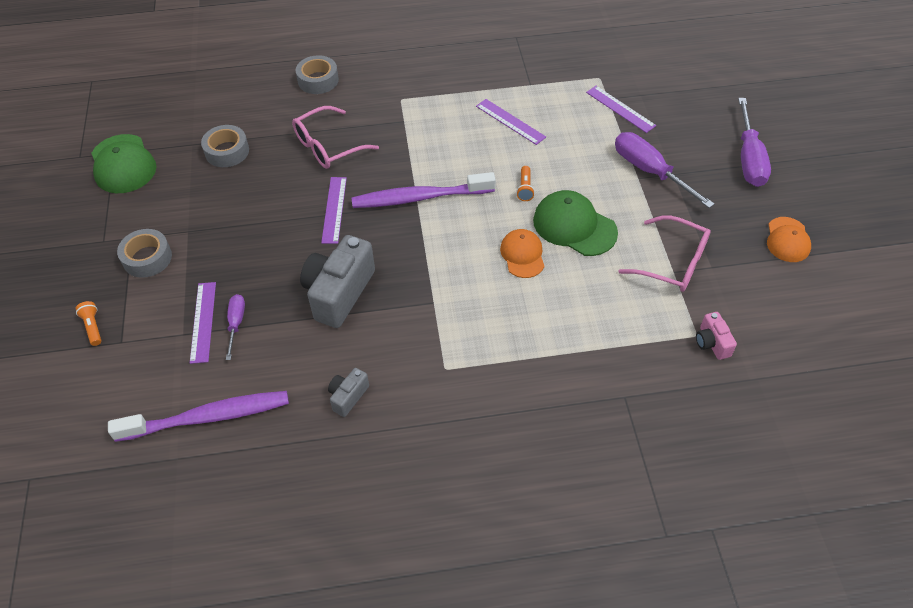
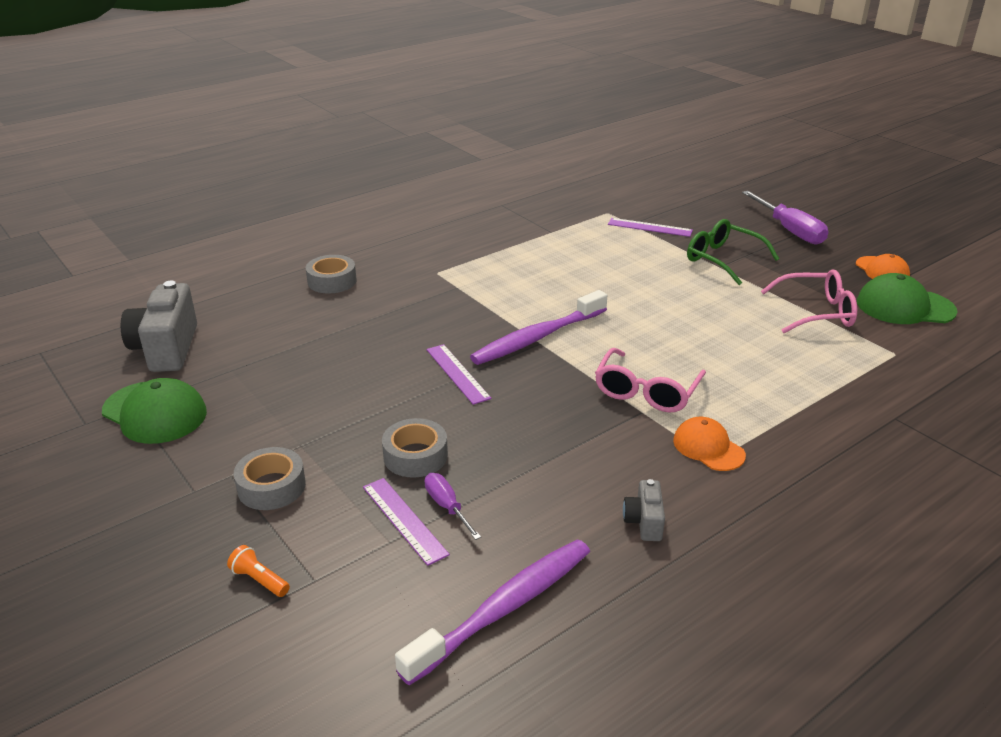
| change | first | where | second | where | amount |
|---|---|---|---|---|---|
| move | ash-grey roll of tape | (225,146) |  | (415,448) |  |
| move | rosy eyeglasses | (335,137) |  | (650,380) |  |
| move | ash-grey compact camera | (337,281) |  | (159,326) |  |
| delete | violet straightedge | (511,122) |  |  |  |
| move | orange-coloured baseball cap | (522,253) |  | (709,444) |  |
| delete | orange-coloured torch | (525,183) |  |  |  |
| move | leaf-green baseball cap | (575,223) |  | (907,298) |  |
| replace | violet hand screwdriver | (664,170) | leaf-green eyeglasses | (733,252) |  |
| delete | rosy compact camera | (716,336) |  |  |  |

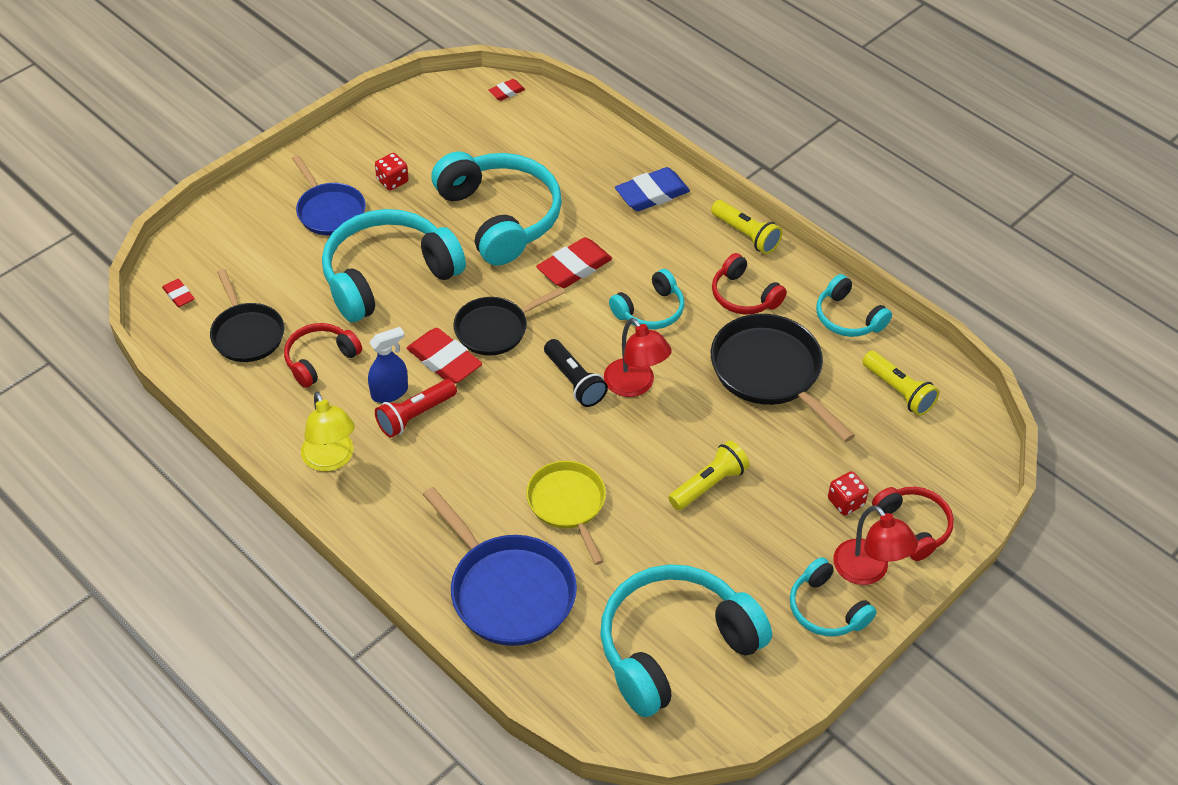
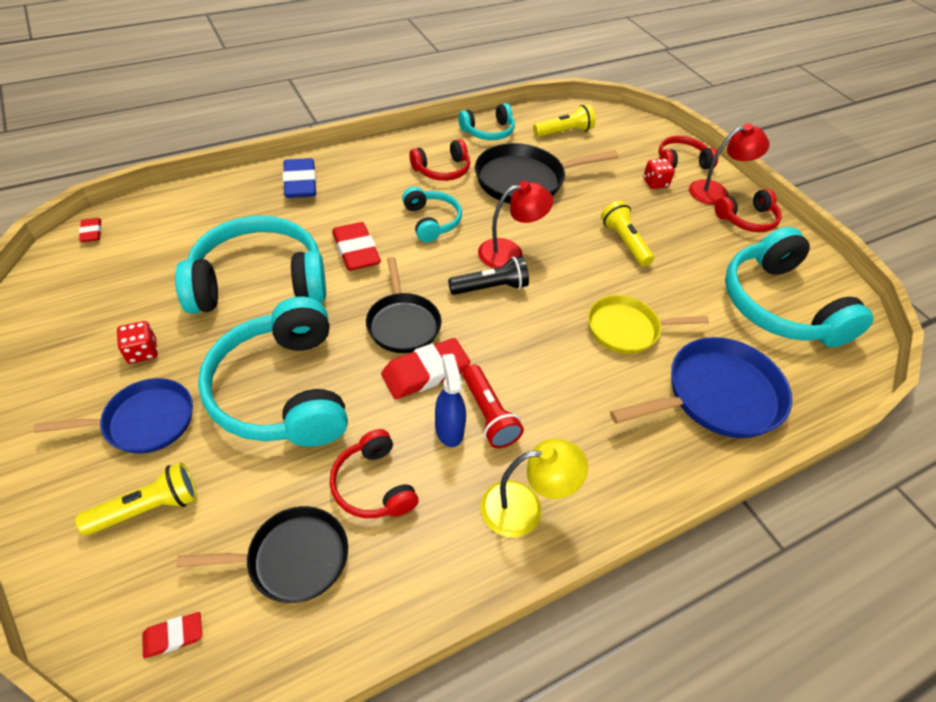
| change | first | where | second | where | amount |
|---|---|---|---|---|---|
| move | yellow torch | (746,227) |  | (136,499) |  |
| recolor | aqua over-ear headphones | (833,596) | crimson over-ear headphones | (748,210) |  |

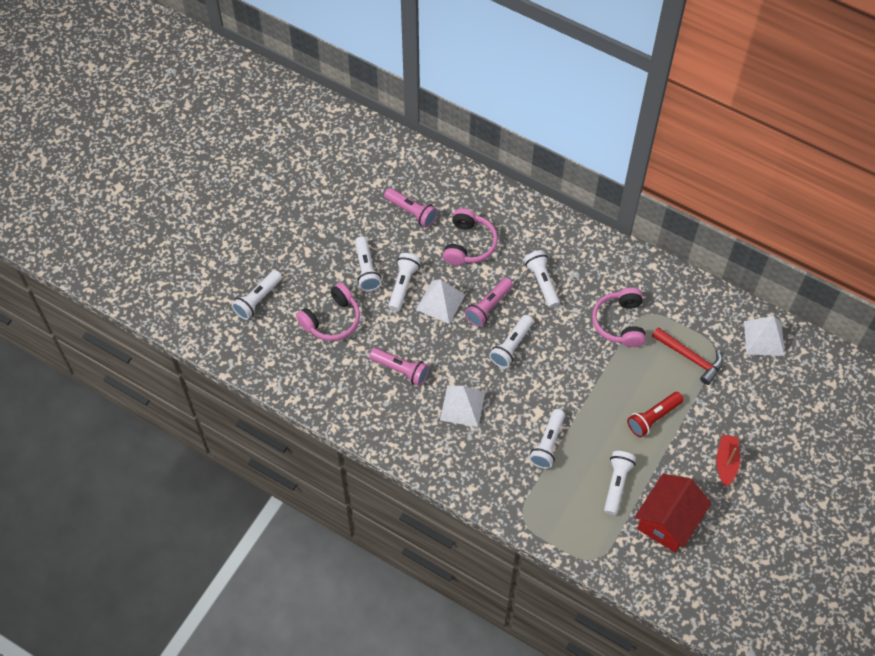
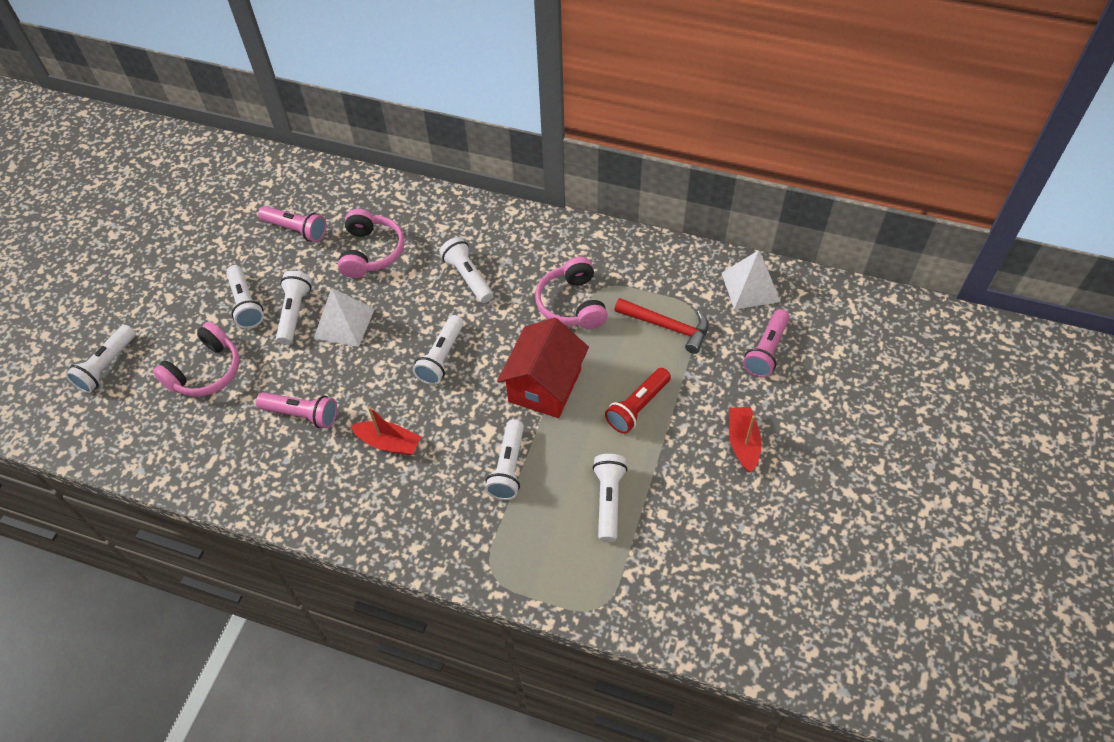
| change | first | where | second | where | amount |
|---|---|---|---|---|---|
| replace | white pyramid | (462,406) | crimson boat | (386,430) |  |
| move | rosy torch | (489,302) |  | (766,343) |  |
| move | crimson cottage | (673,513) |  | (543,368) |  |

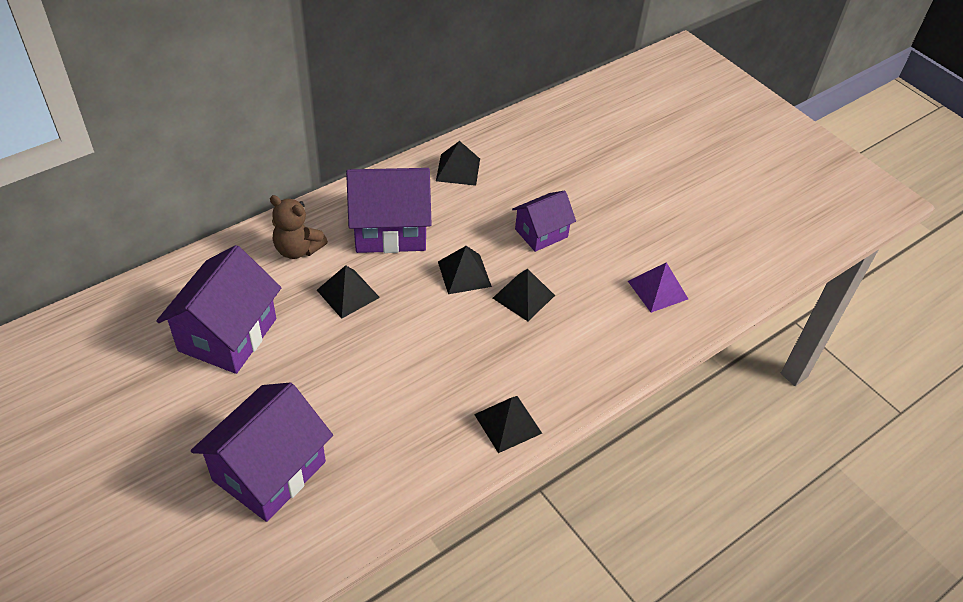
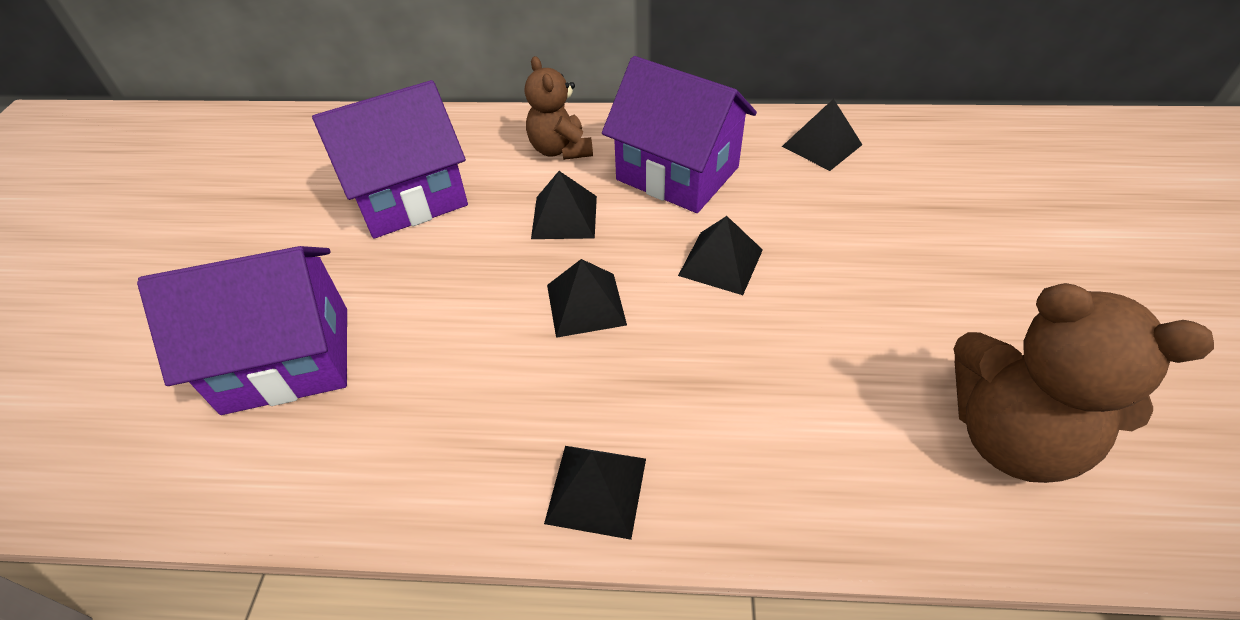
| change | first | where | second | where | amount |
|---|---|---|---|---|---|
| move | ebony pyramid | (524,295) |  | (587,298) |  |
| delete | violet cottage | (544,221) |  |  |  |
| replace | violet pyramid | (658,287) | russet teddy bear | (1083,383) |  |

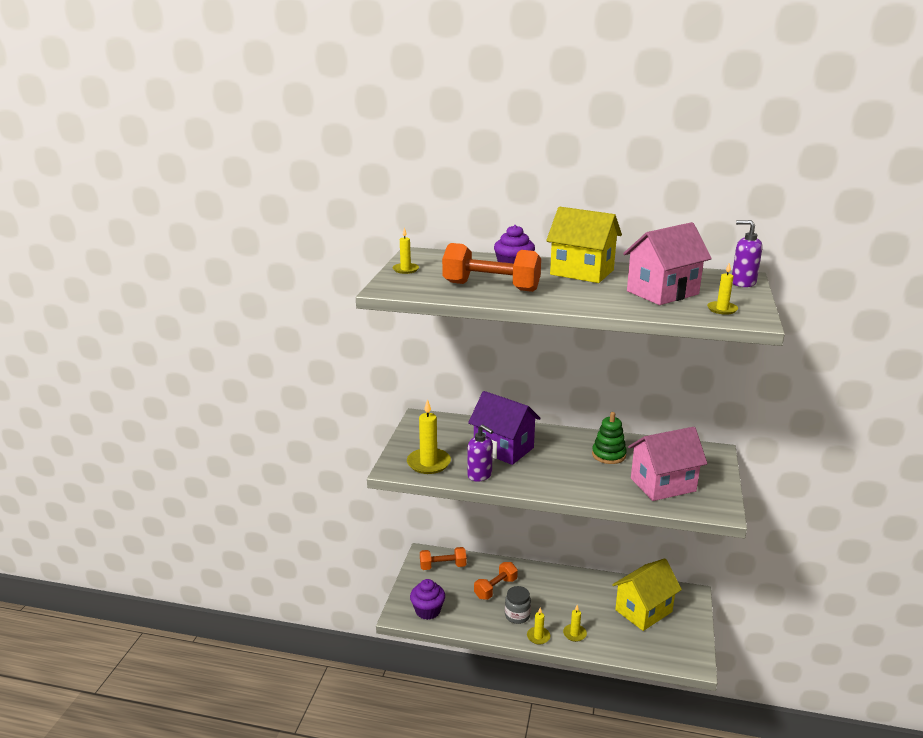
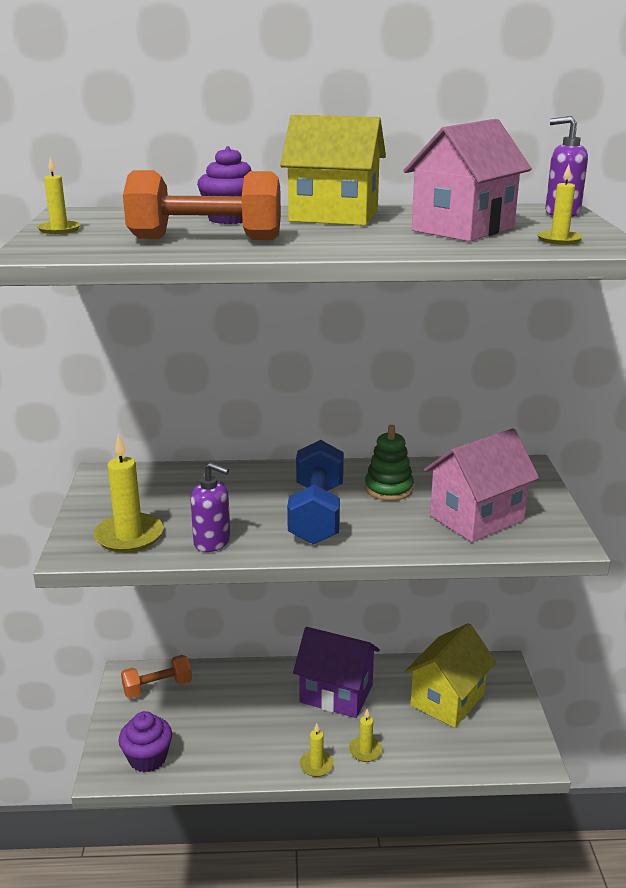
| change | first | where | second | where | amount |
|---|---|---|---|---|---|
| move | violet cottage | (504,428) |  | (336,672) |  |
| delete | orange-coloured hand weight | (496,581) |  |  |  |
| delete | ash-grey jam jar | (518,605) |  |  |  |
| insert |  |  | cobalt hand weight | (315,492) |  |

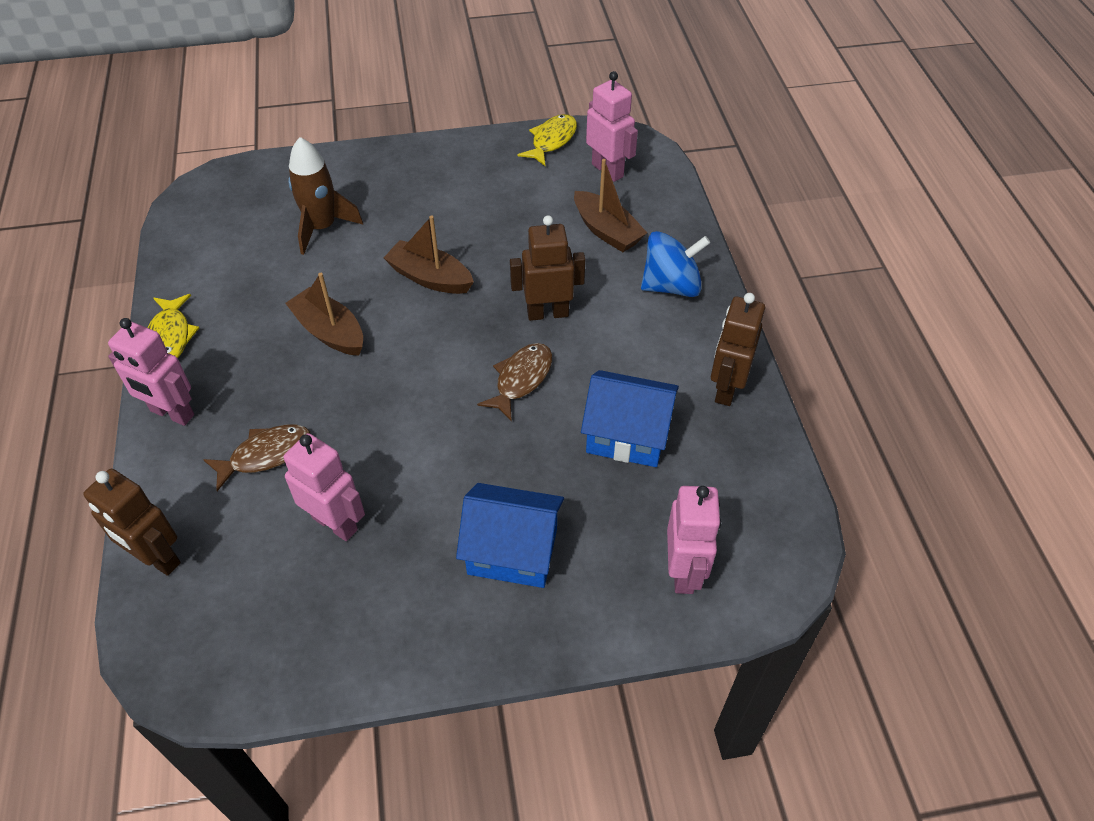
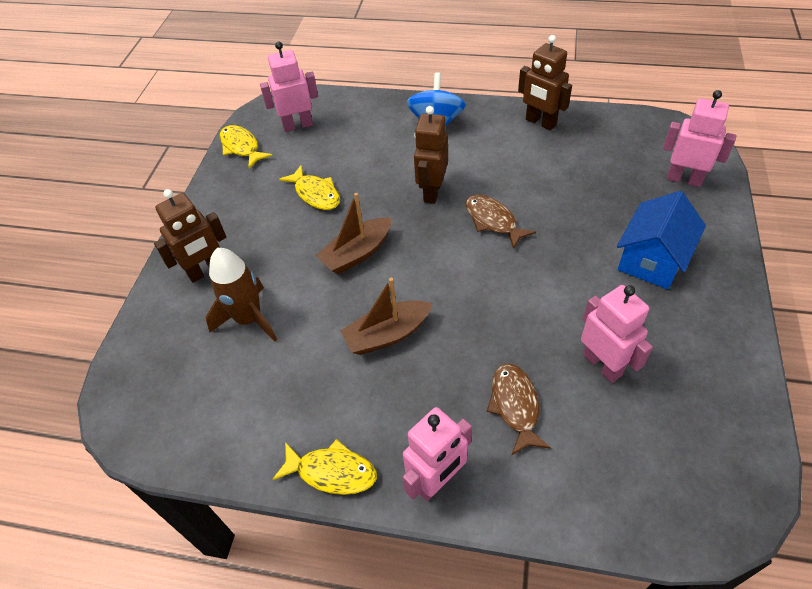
| change | first | where | second | where | amount |
|---|---|---|---|---|---|
| move | russet toy robot | (132,522) |  | (190,236) |  |
| rotate | rosy toy robot | (324,487) |  | (617,334) | 90 degrees clockwise |
| delete | russet boat | (610,205) |  |  |  |
| delete | cobalt cottage | (630,418) |  |  |  |
| insert |  |  | yellow toy fish | (309,187) |  |

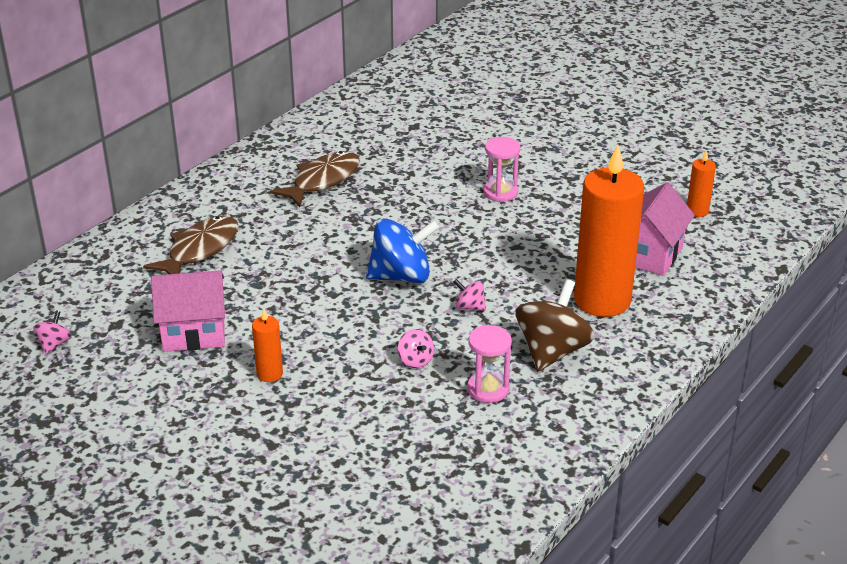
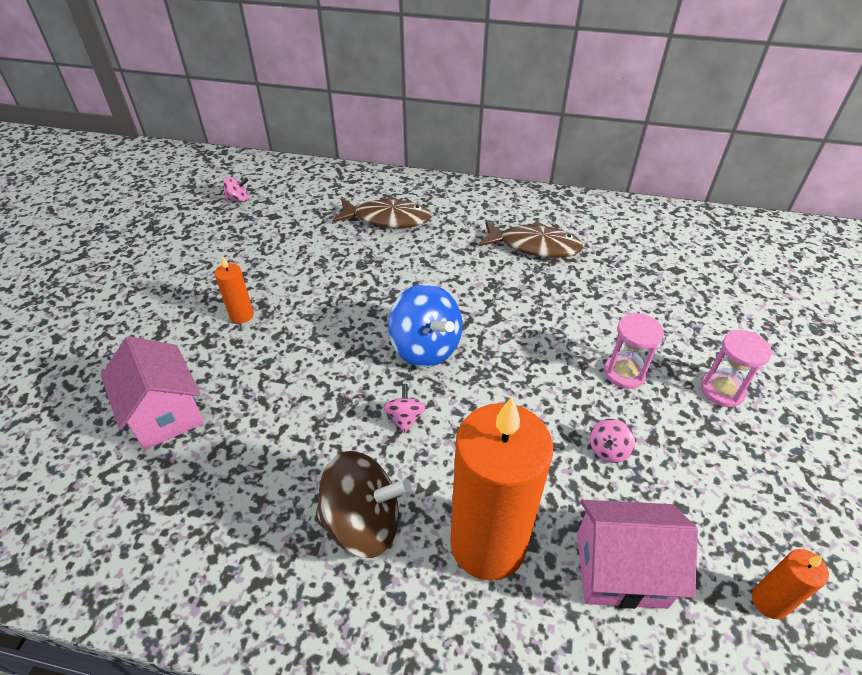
| change | first | where | second | where | amount |
|---|---|---|---|---|---|
| move | rosy cottage | (188,311) |  | (152,393) |  |
| move | rosy toy top | (416,348) |  | (612,441) |  |
| move | rosy sand timer | (489,364) |  | (736,368) |  |

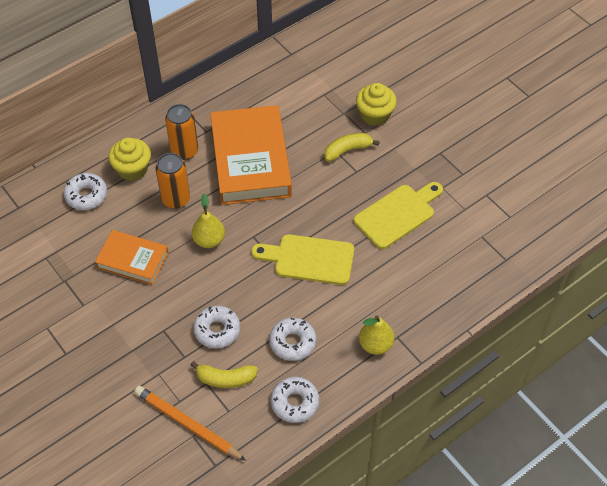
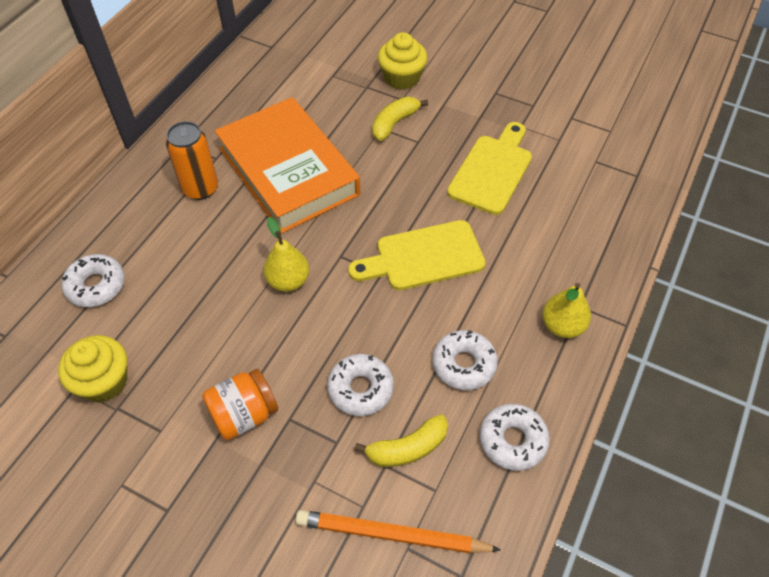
| change | first | where | second | where | amount |
|---|---|---|---|---|---|
| delete | orange-coloured book | (132,257) |  |  |  |
| move | yellow fairy cake | (130,159) |  | (92,368) |  |
| delete | orange-coloured can | (173,181) |  |  |  |
| insert |  |  | orange-coloured jam jar | (240,404) |  |

